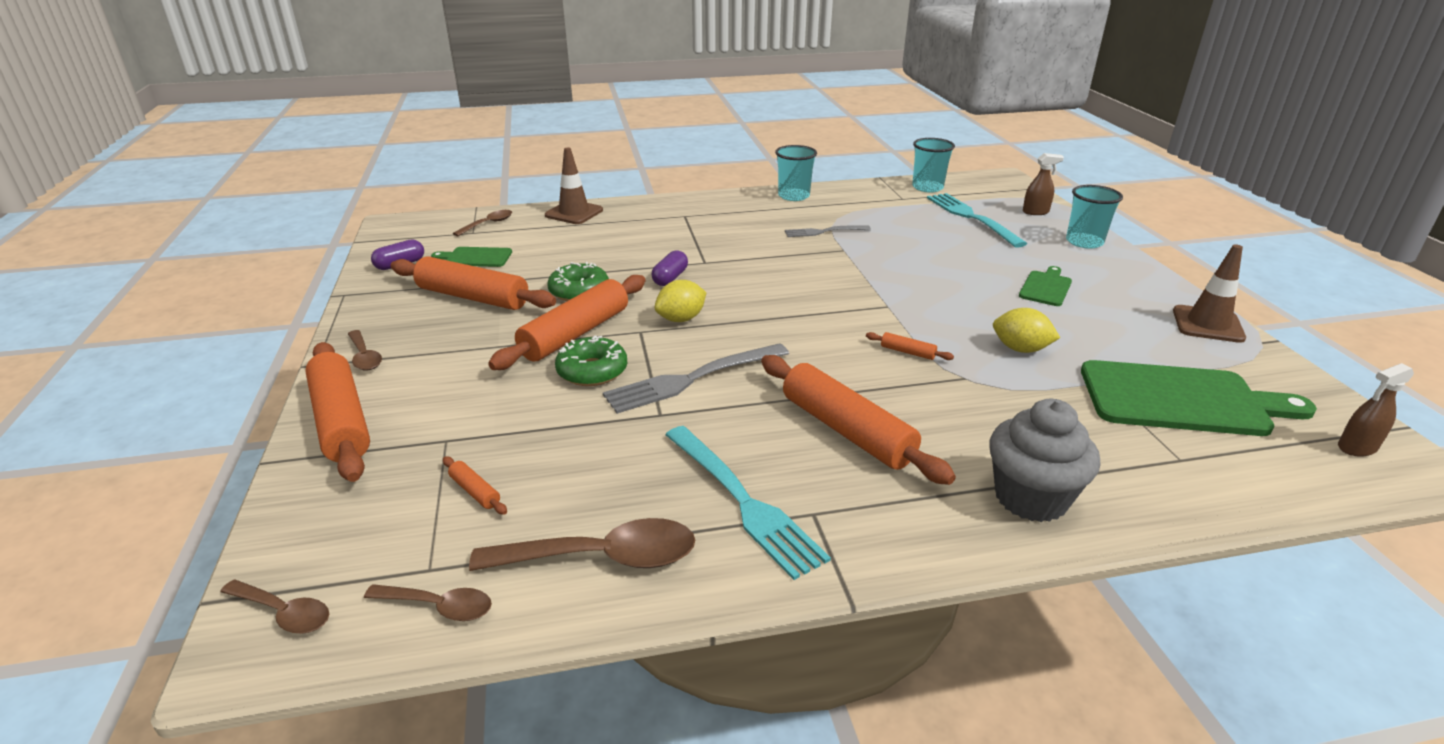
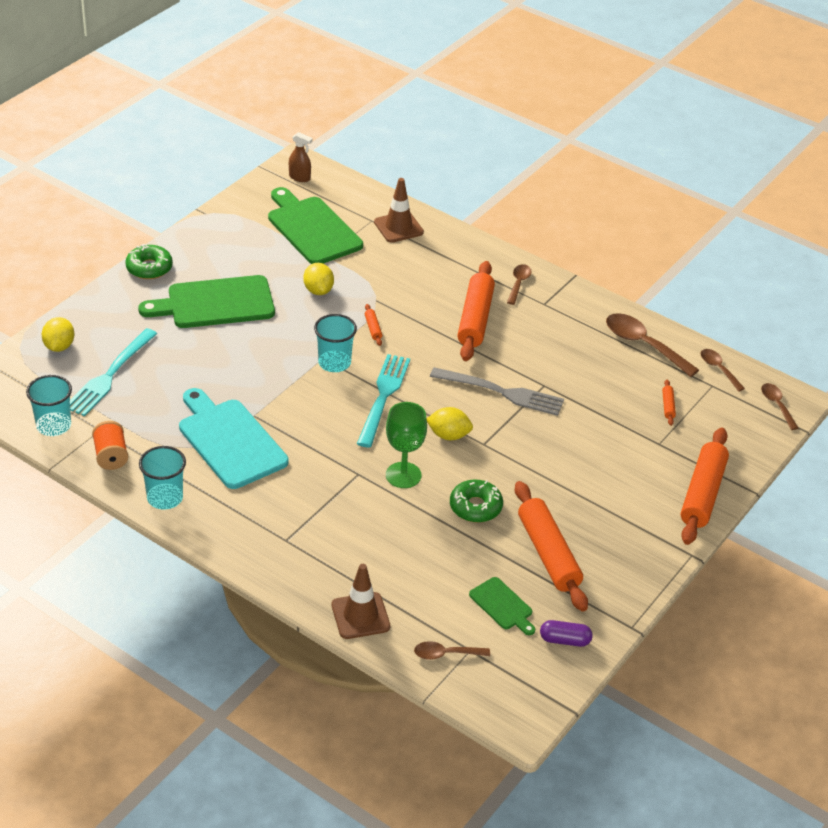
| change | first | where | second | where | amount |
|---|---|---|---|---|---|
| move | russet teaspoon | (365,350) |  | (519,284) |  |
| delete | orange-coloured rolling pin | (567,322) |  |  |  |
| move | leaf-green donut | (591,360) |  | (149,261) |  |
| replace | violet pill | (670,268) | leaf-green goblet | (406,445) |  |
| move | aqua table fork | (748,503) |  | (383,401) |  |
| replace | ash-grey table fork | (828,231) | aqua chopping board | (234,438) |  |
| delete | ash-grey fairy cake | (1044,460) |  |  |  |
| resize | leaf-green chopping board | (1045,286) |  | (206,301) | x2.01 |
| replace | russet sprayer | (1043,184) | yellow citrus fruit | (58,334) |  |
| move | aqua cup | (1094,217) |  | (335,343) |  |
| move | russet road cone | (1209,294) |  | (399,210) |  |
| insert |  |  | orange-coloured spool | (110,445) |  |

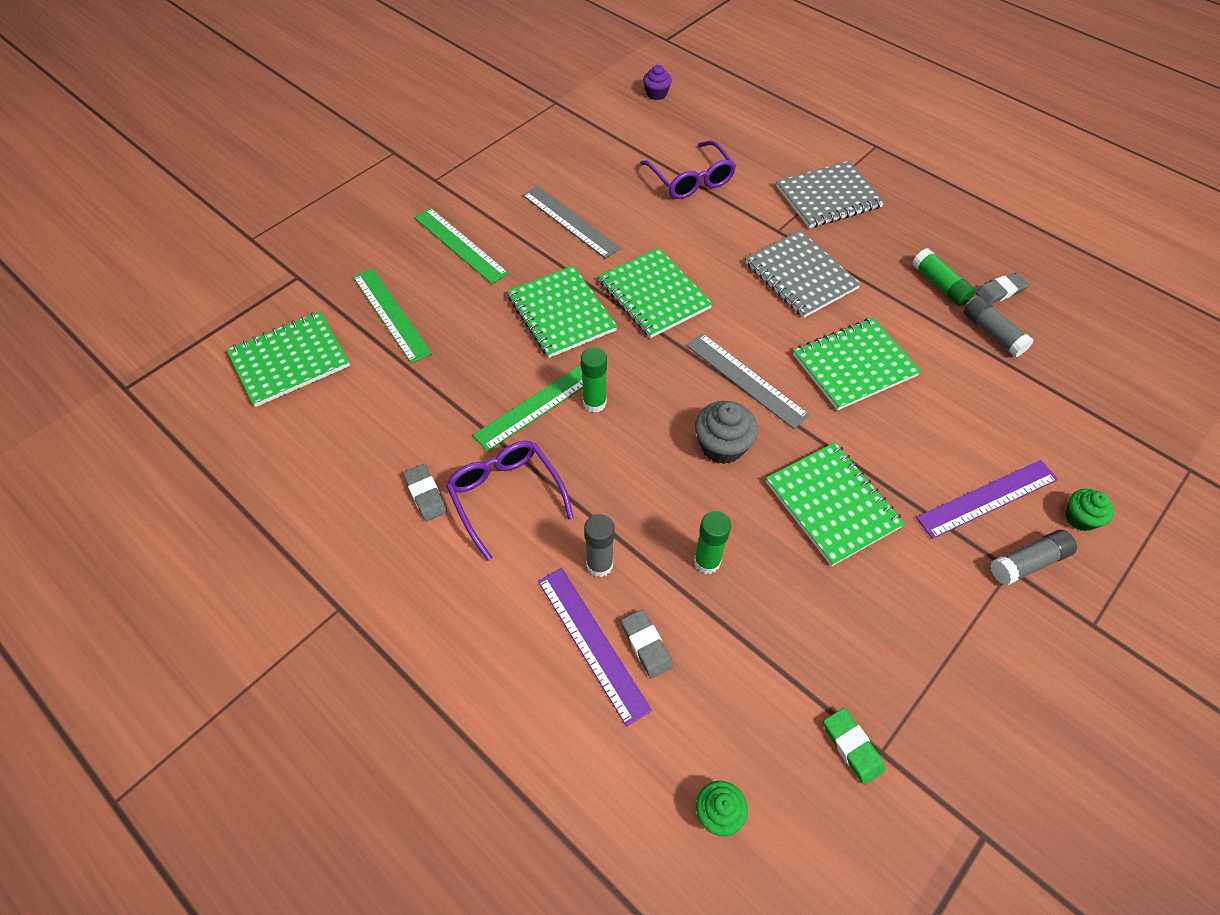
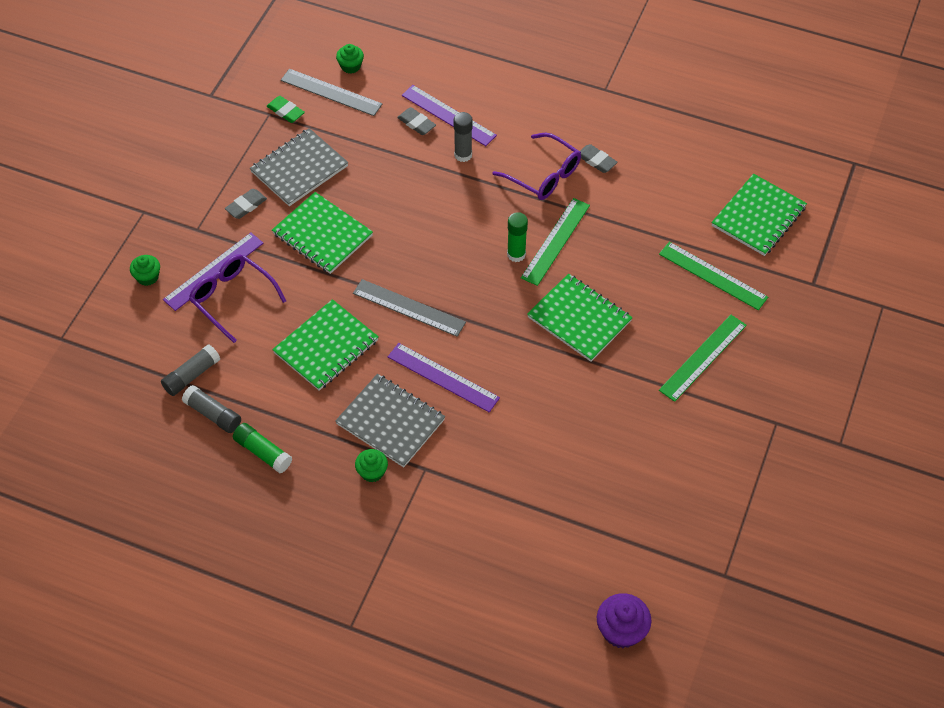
| change | first | where | second | where | amount |
|---|---|---|---|---|---|
| rotate | leaf-green straightedge | (461,246) |  | (703,358) | 75 degrees counterclockwise |
| move | ash-grey straightedge | (571,222) |  | (331,92) |  |
| delete | leaf-green notepad | (656,293) |  |  |  |
| move | violet eyeglasses | (688,170) |  | (237,298) |  |
| resize | violet fairy cake | (657,82) |  | (624,620) | x1.55 |
| delete | leaf-green stick of glue | (712,542) |  |  |  |
| delete | ash-grey fairy cake | (726,432) |  |  |  |
| move | ash-grey notepad | (830,194) |  | (299,167) |  |
| move | ash-grey eraser | (1002,288) |  | (246,204) |  |
| move | ash-grey stick of glue | (1033,557) |  | (190,370) |  |
| insert |  |  | leaf-green fairy cake | (371,465) |  |
| insert |  |  | violet straightedge | (444,377) |  |

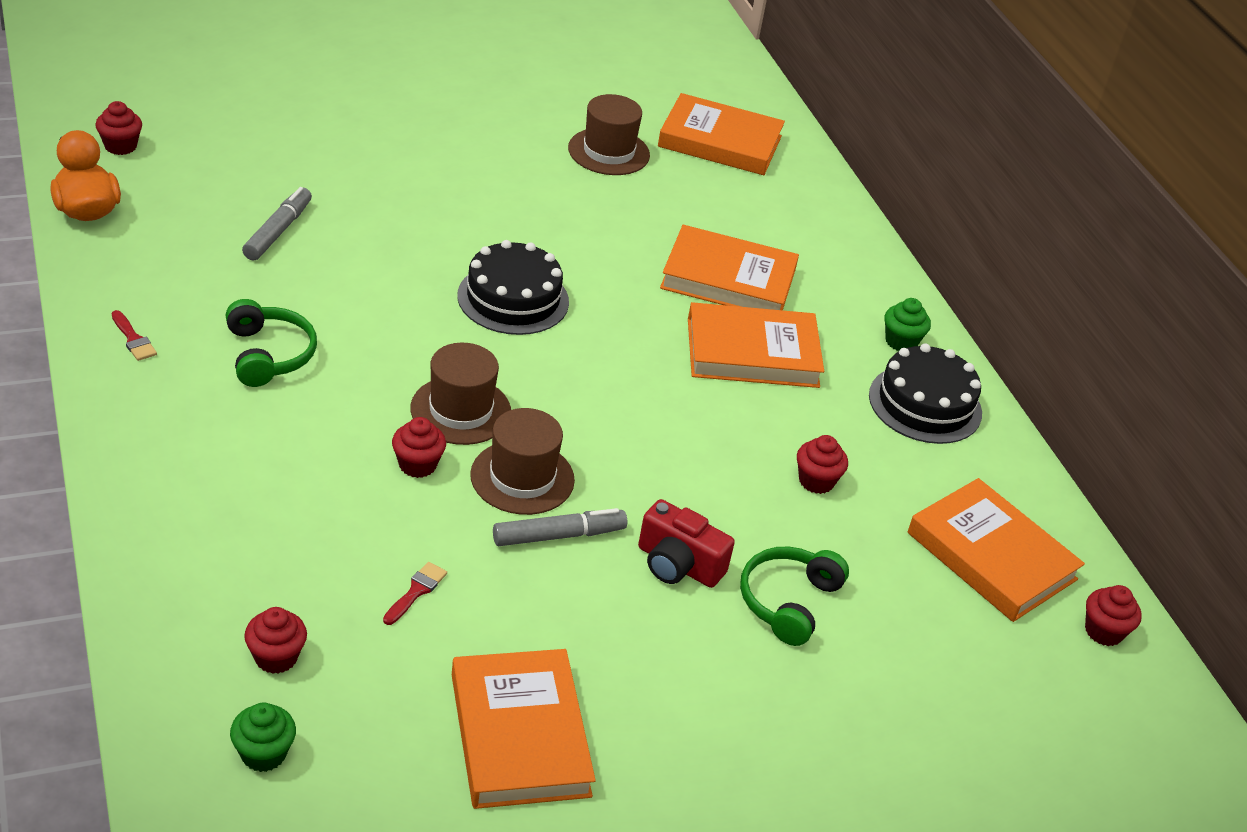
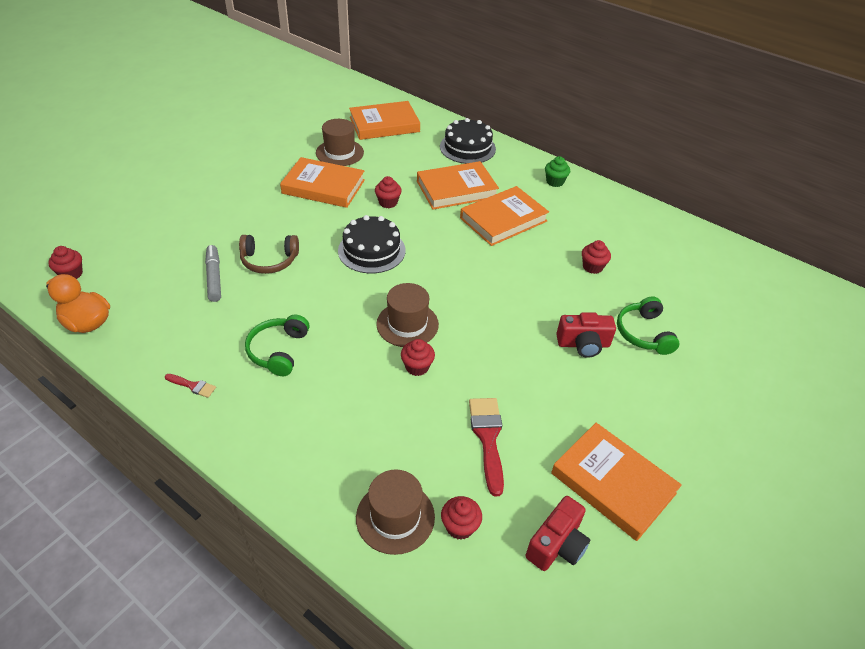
| change | first | where | second | where | amount |
|---|---|---|---|---|---|
| rotate | leaf-green over-ear headphones | (271,343) |  | (277,345) | 120 degrees counterclockwise |
| delete | leaf-green fairy cake | (263,737) |  |  |  |
| resize | crimson brush | (415,593) |  | (486,447) | x1.94 |
| move | russet hat | (522,461) |  | (395,512) |  |
| delete | ash-grey felt pen | (560,527) |  |  |  |
| move | ebony layer cake | (925,393) |  | (468,141) |  |
| move | orange-coloured book | (996,550) |  | (322,182) |  |
| move | crimson fairy cake | (1113,615) |  | (388,192) |  |
| insert |  |  | russet over-ear headphones | (269,254) |  |
| insert |  |  | crimson compact camera | (558,533) |  |

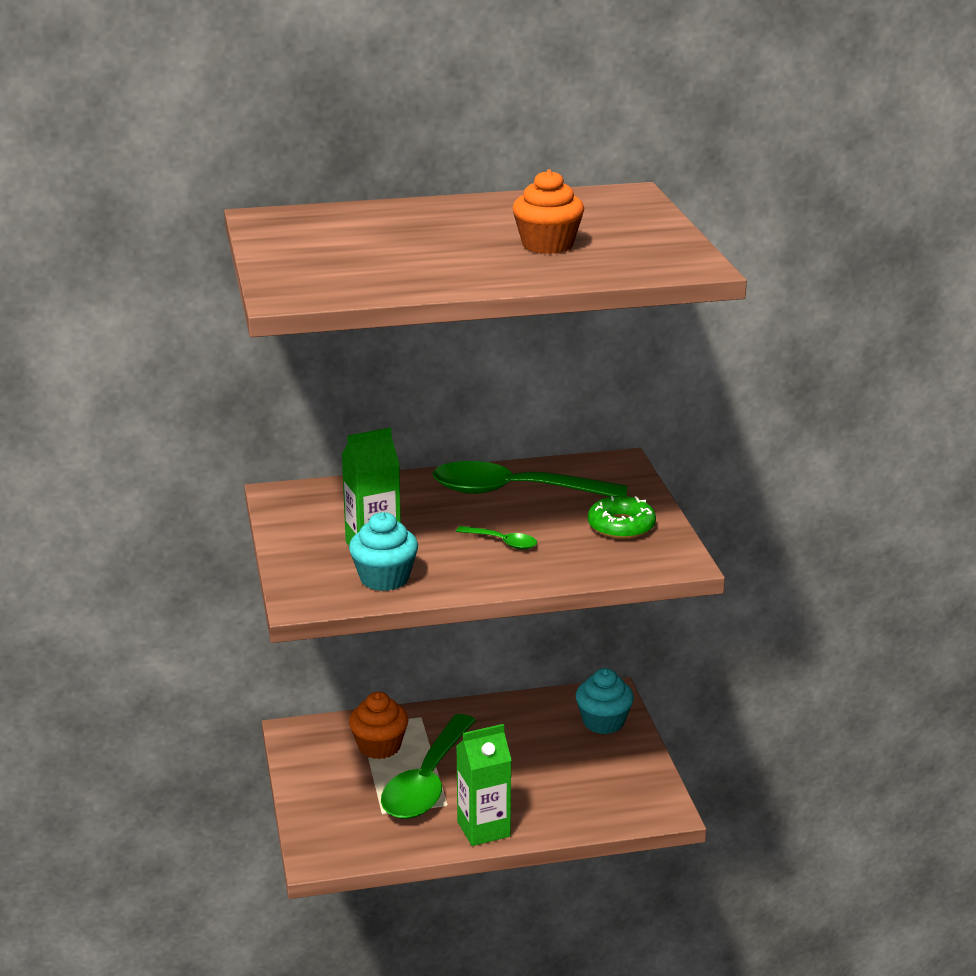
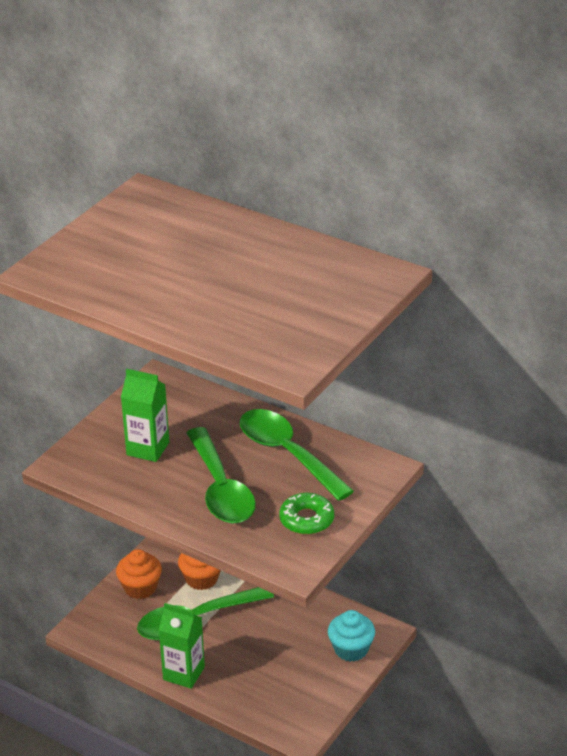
| change | first | where | second | where | amount |
|---|---|---|---|---|---|
| delete | aqua fairy cake | (383,551) |  |  |  |
| resize | leaf-green teaspoon | (496,537) |  | (221,475) | x2.34 |
| move | orange-coloured fairy cake | (548,212) |  | (139,574) |  |

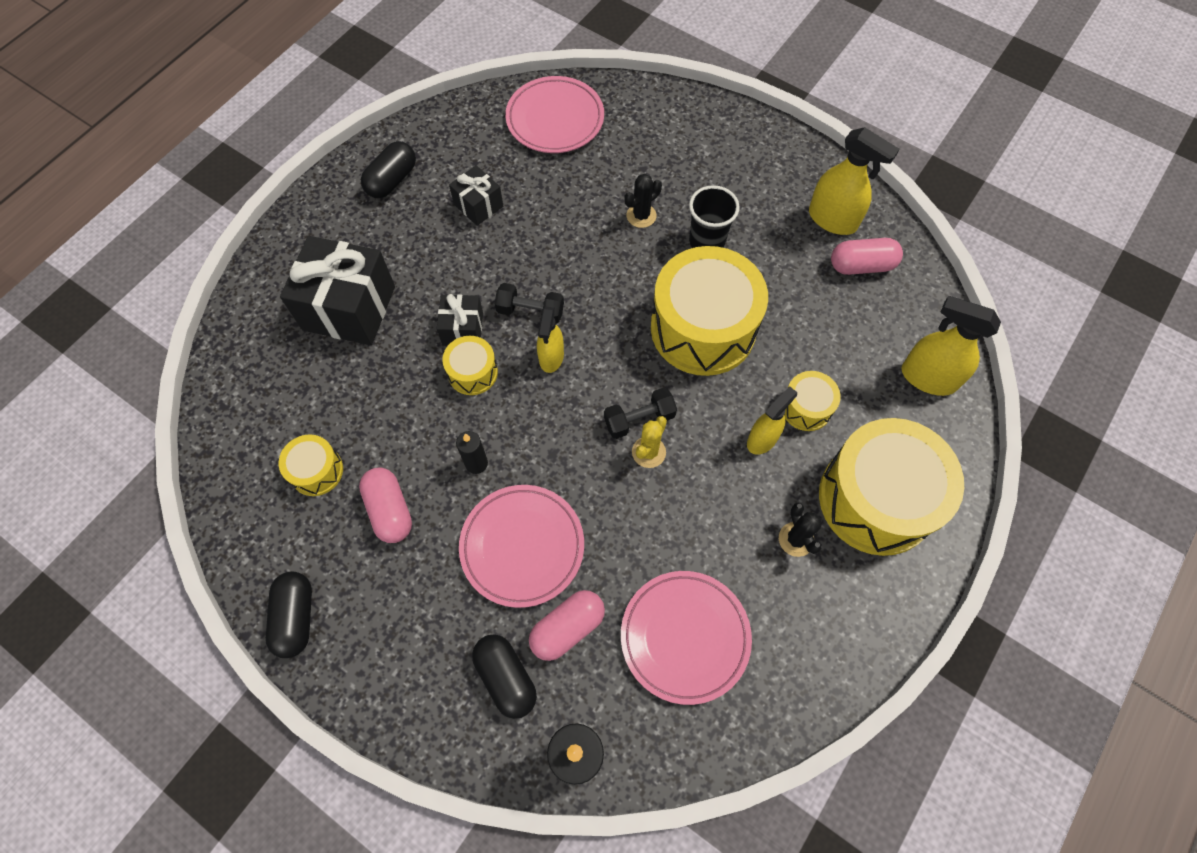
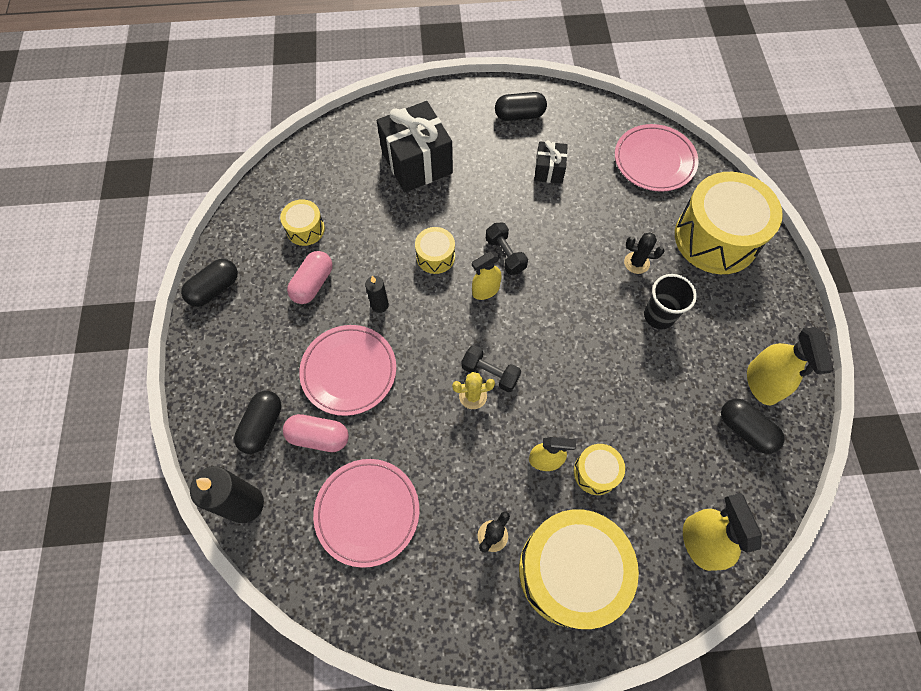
| change | first | where | second | where | amount |
|---|---|---|---|---|---|
| delete | ebony gift | (460,320) |  |  |  |
| move | yellow drum | (709,311) |  | (729,223) |  |
| recolor | rosy pill | (867,256) | ebony pill | (752,426) |  |

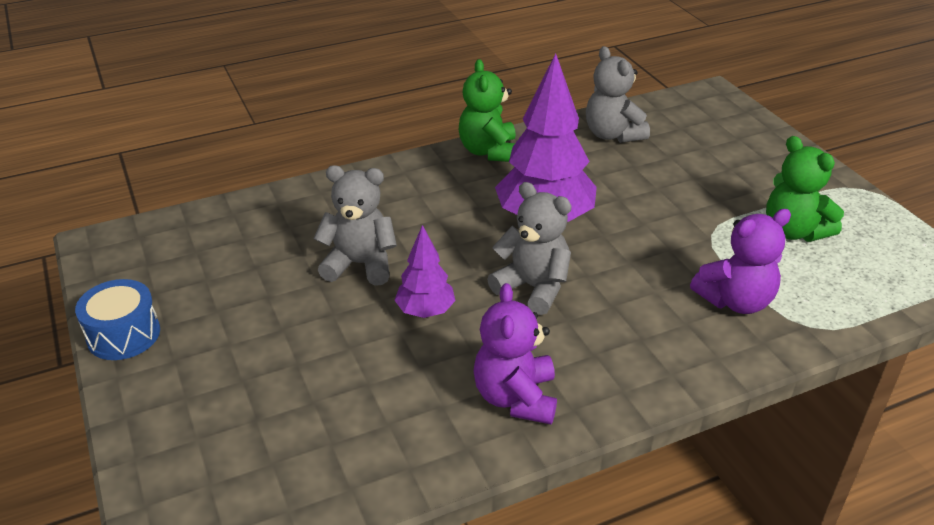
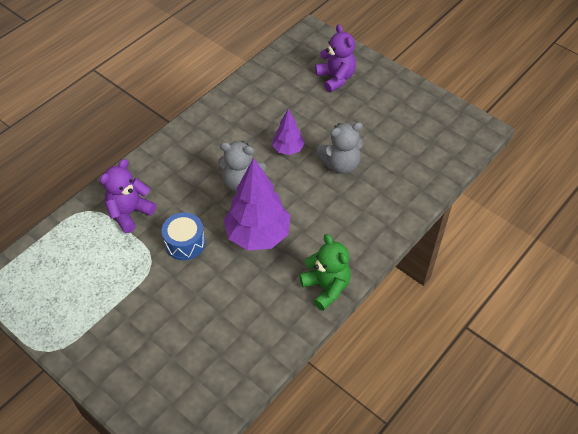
| change | first | where | second | where | amount |
|---|---|---|---|---|---|
| move | cobalt drum | (117,319) |  | (183,236) |  |
| move | violet teddy bear | (515,353) |  | (335,58) |  |
| delete | ash-grey teddy bear | (618,94) |  |  |  |
| delete | leaf-green teddy bear | (805,189) |  |  |  |

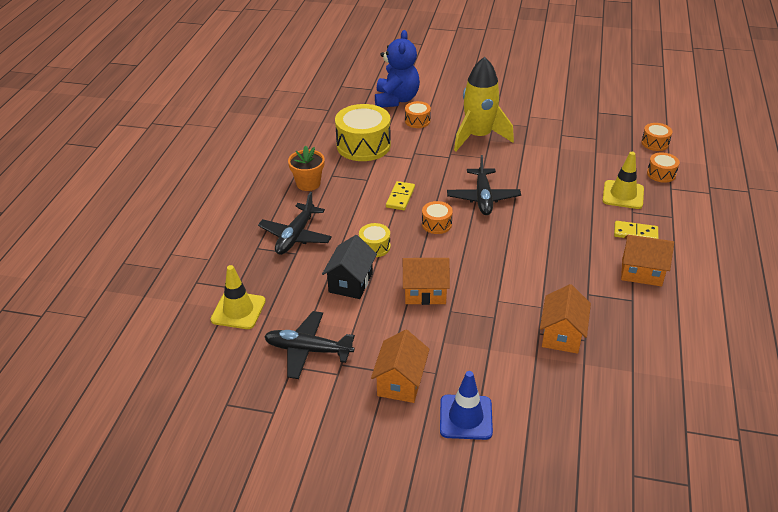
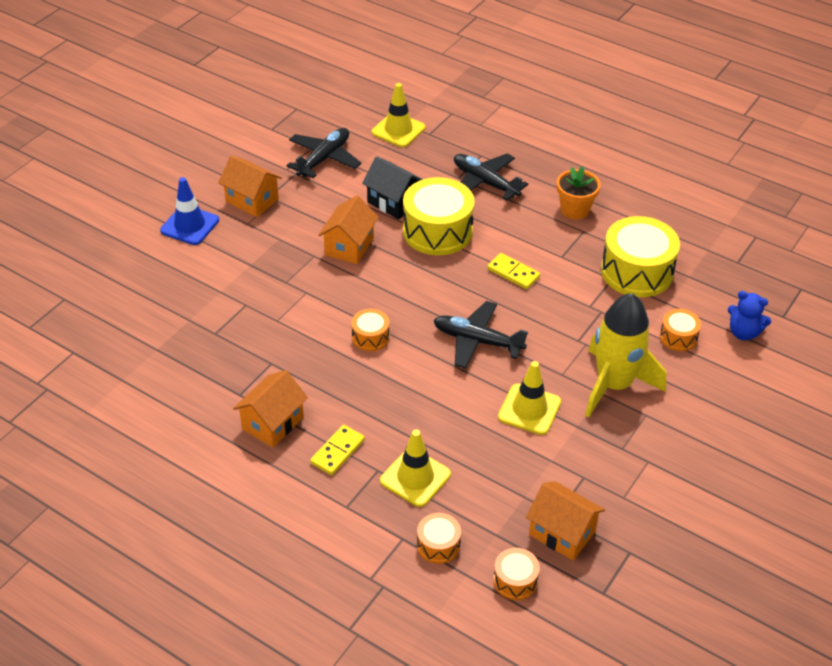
| change | first | where | second | where | amount |
|---|---|---|---|---|---|
| resize | yellow drum | (375,240) |  | (439,216) | x2.03 |
| resize | cobalt teddy bear | (397,69) |  | (749,315) | x0.57 |
| move | orange-coloured drum | (437,217) |  | (370,330) |  |
| move | orange-coloured cottage | (565,319) |  | (565,520) |  |
| insert |  |  | yellow road cone | (529,398) |  |

